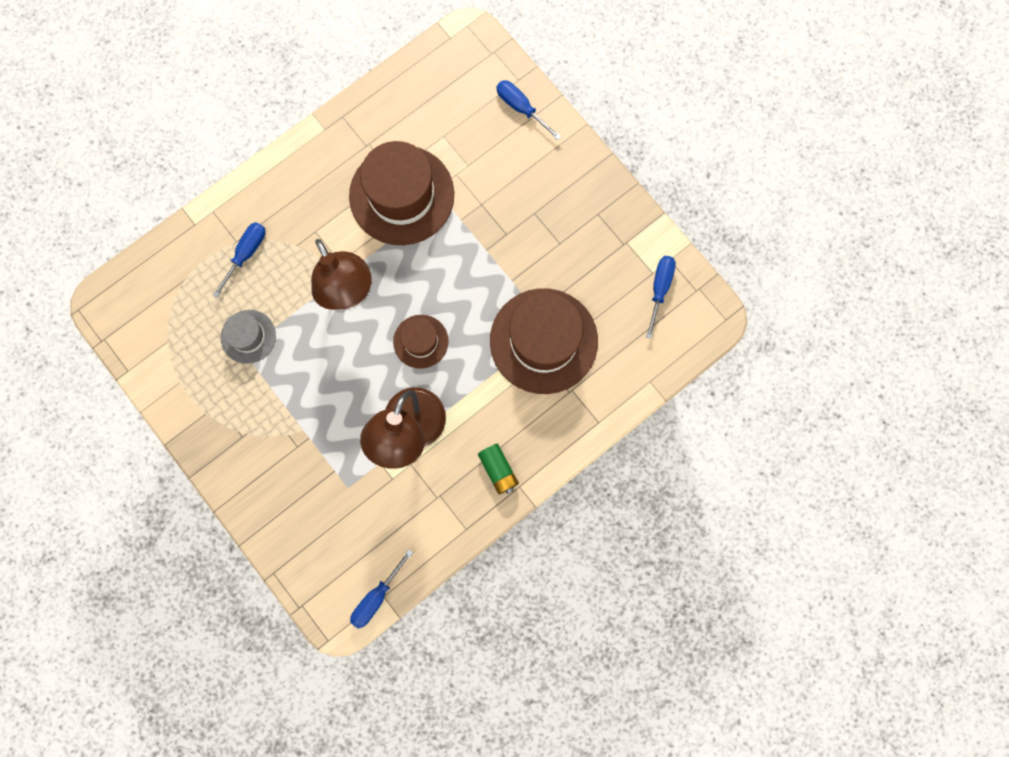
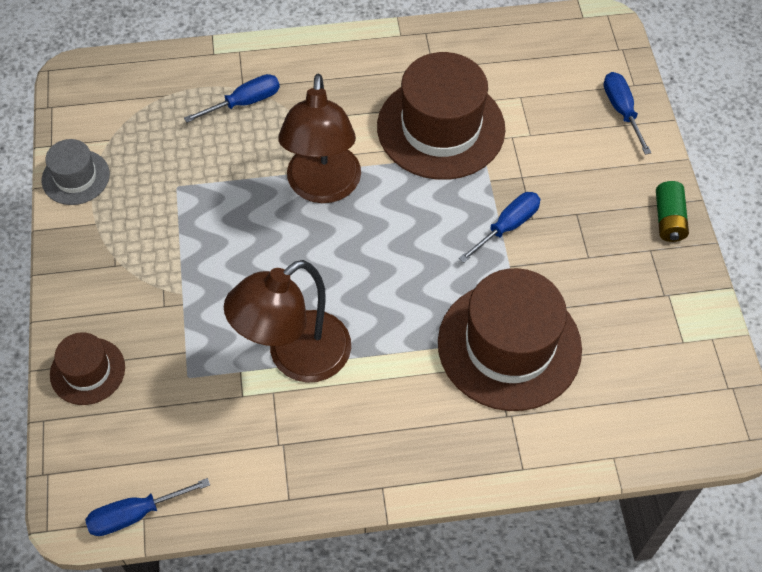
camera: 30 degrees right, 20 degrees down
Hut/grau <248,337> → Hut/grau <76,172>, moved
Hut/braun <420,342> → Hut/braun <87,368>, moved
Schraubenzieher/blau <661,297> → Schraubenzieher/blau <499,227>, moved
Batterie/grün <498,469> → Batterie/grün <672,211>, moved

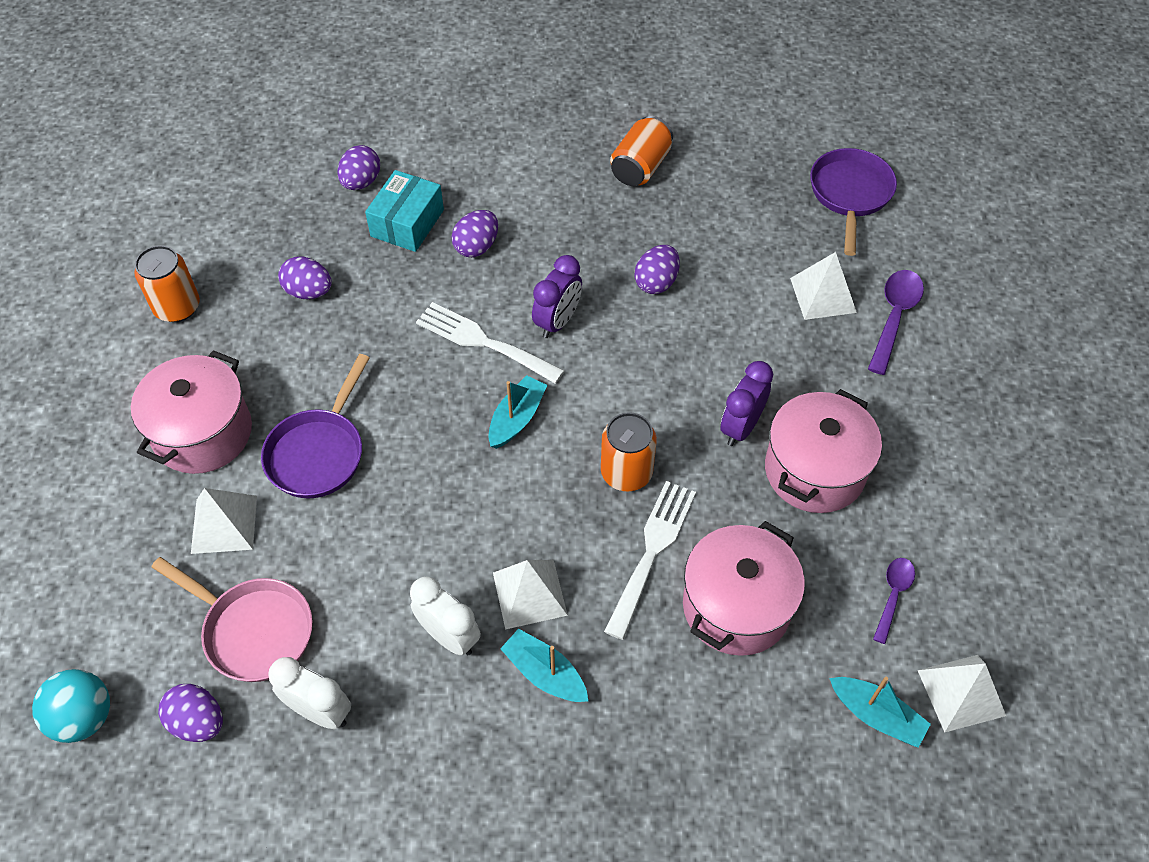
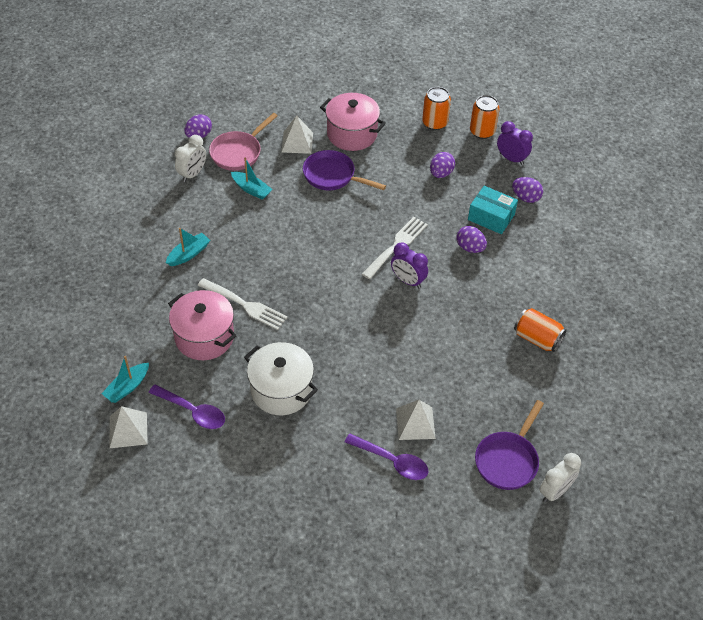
camera: 95 degrees right, 5 degrees down
Löffel/lila <894,601> → Löffel/lila <187,406>, x1.59
Boot/türkis <517,412> → Boot/türkis <252,178>, moved
Kochtopf/rosa <823,451> → Kochtopf/weiß <281,378>
Dose/orange <629,451> → Dose/orange <485,117>, moved
Pfanne/lila <853,202> → Pfanne/lila <509,445>, 105 degrees clockwise
Wecker/lila <746,403> → Wecker/lila <515,143>, moved
Wecker/weiß <445,615> → Wecker/weiß <560,477>, moved
Ball/türkis <71,706> → -
Pyramide/weiß <530,594> → -
Ei/lila <657,269> → -

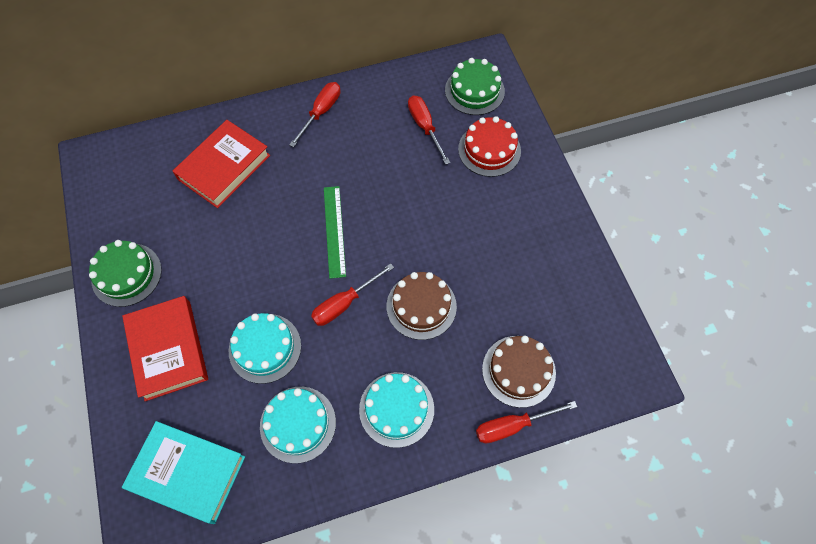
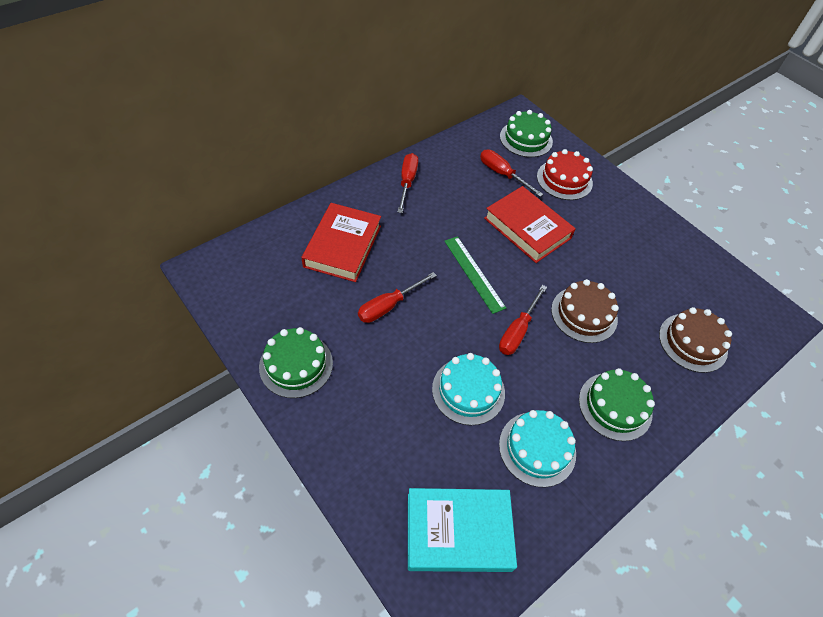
camera: 25 degrees left, 10 degrees down
Schraubenzieher/rot <526,422> → Schraubenzieher/rot <397,297>, moved
Buch/rot <165,348> → Buch/rot <530,224>, moved
Kuchen/türkis <396,410> → Kuchen/grün <617,404>

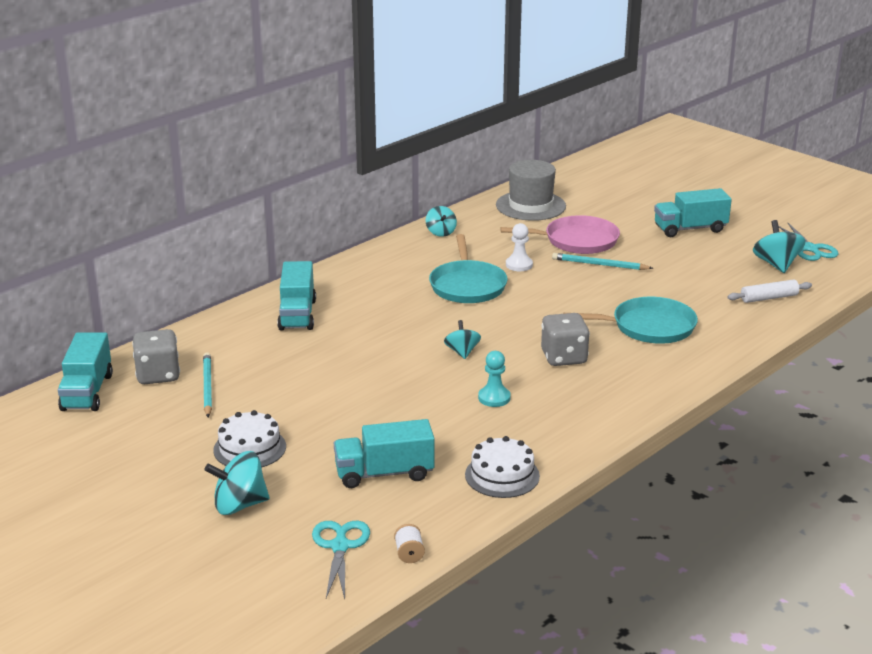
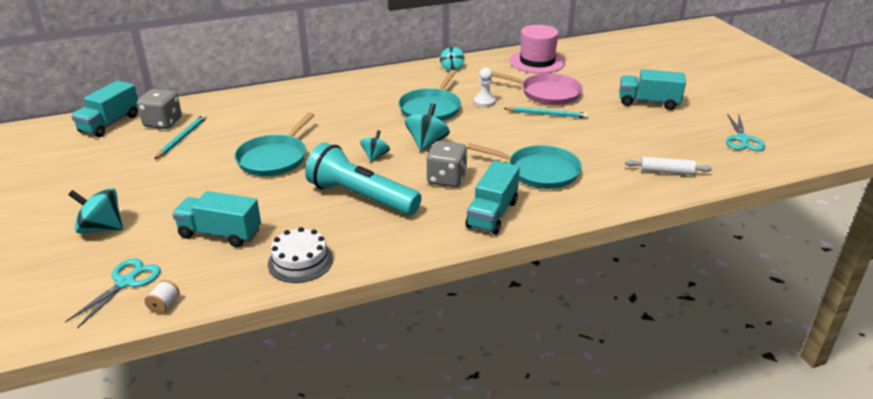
camera: 25 degrees right, 5 degrees up
- → Pfanne/türkis <274,144>
Bauer/türkis <494,379> → Taschenlampe/türkis <363,178>
Kreisel/türkis <779,246> → Kreisel/türkis <427,127>, moved
Lastwagen/türkis <296,296> → Lastwagen/türkis <492,198>, moved
Bleistift/türkis <602,261> → Bleistift/türkis <546,112>, 150 degrees clockwise
Hut/grau <531,190> → Hut/rosa <537,49>
Kuchen/weiß <249,438> → -

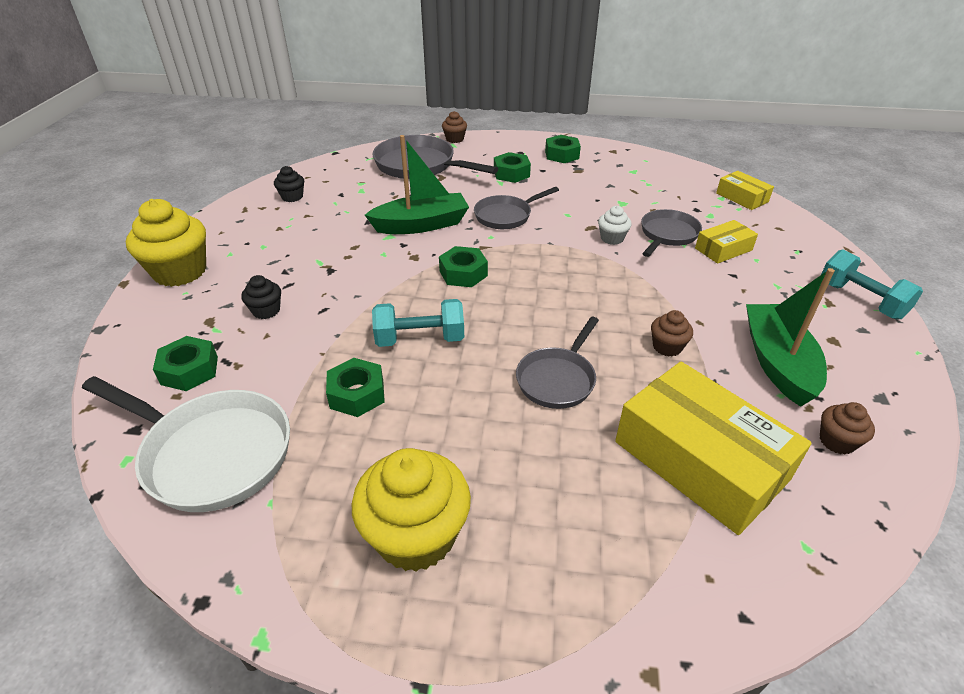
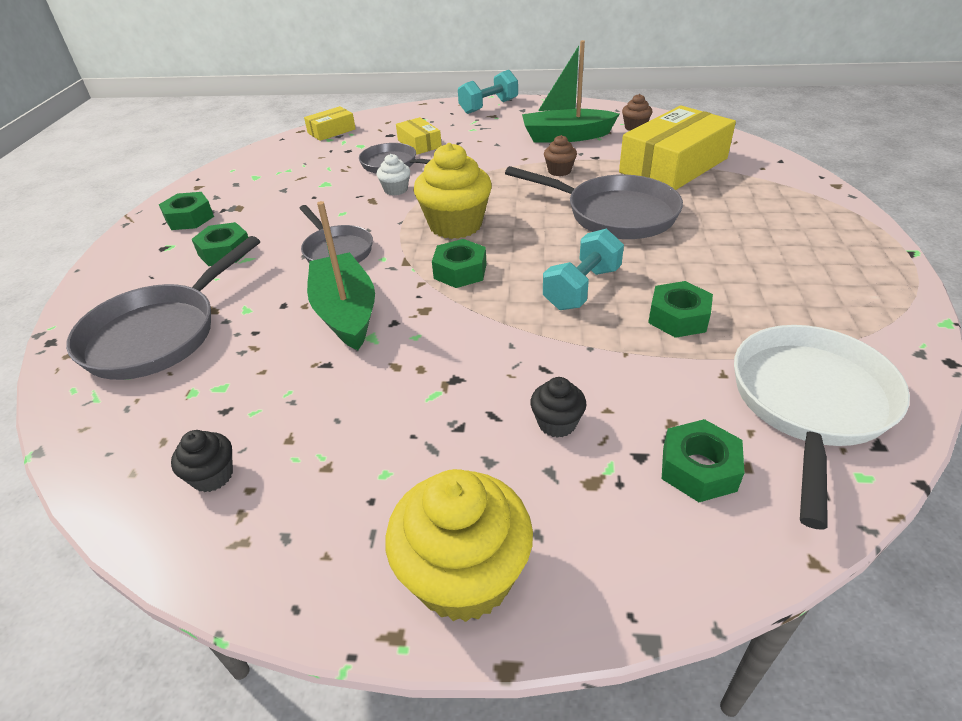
camera: 90 degrees left, 0 degrees up
Muffin/gelb <411,510> → Muffin/gelb <453,191>, moved
Pfanne/grau <557,363> → Pfanne/grau <594,202>, x1.61
Hantel/türkis <418,323> → Hantel/türkis <583,269>, 45 degrees clockwise
Muffin/braun <454,127> → -

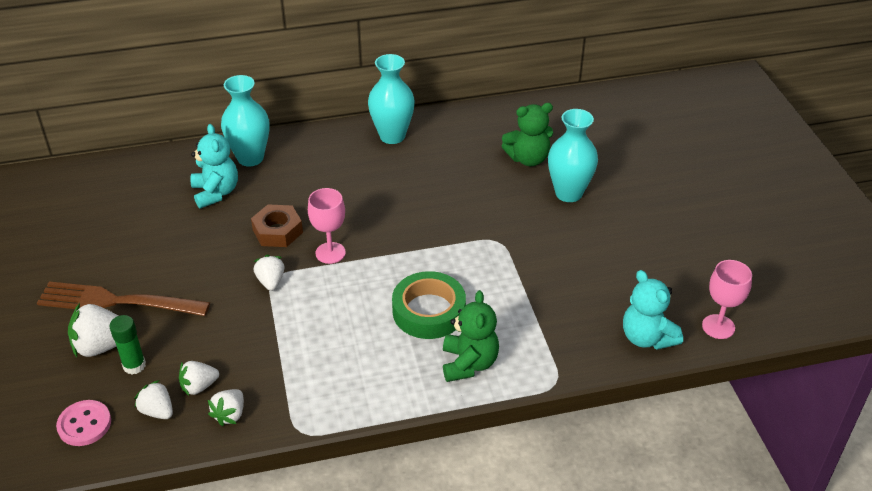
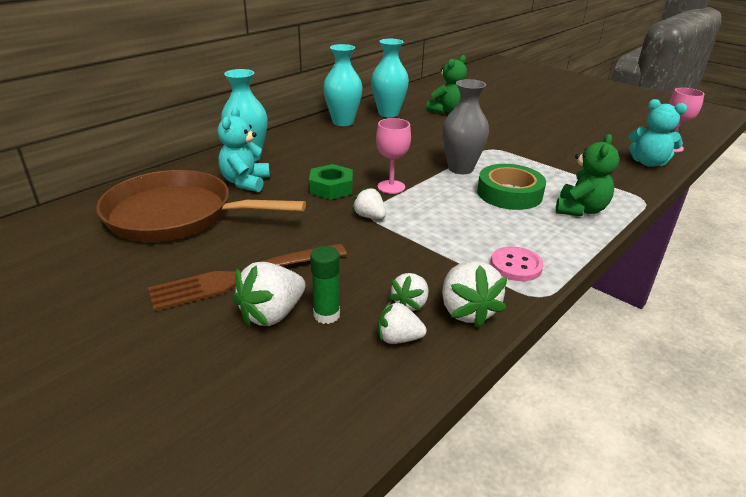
camera: 35 degrees left, 10 degrees down
- → Pfanne/braun <201,206>
Teddybär/türkis <214,166> → Teddybär/türkis <244,150>, 120 degrees counterclockwise
Sechskantmutter/braun <277,225> → Sechskantmutter/grün <331,182>
Vase/türkis <573,155> → Vase/türkis <390,78>, moved
- → Vase/grau <465,126>
Erdbeere/weiß <226,407> → Erdbeere/weiß <474,294>, x1.60
Knopf/rosa <83,423> → Knopf/rosa <517,263>, moved
Teddybär/grün <471,336> → Teddybär/grün <587,175>, 60 degrees clockwise

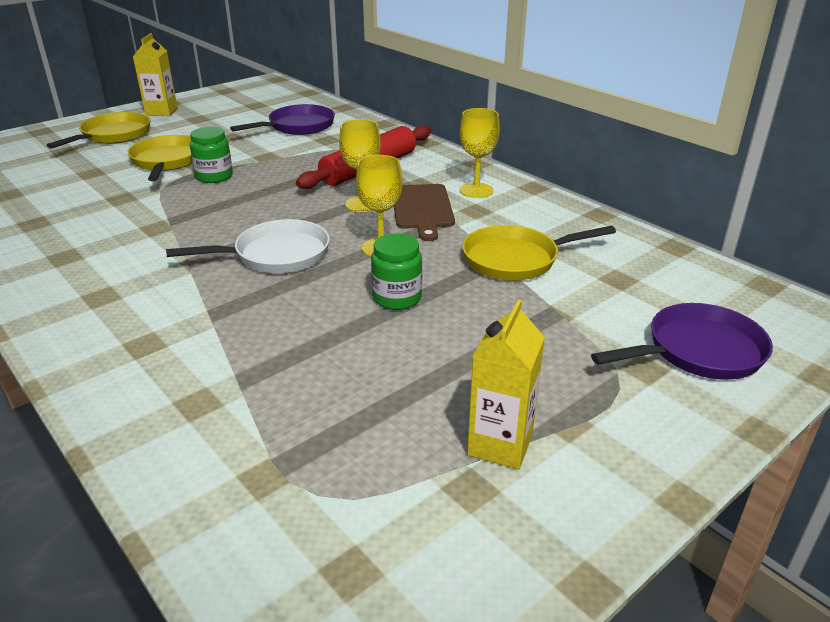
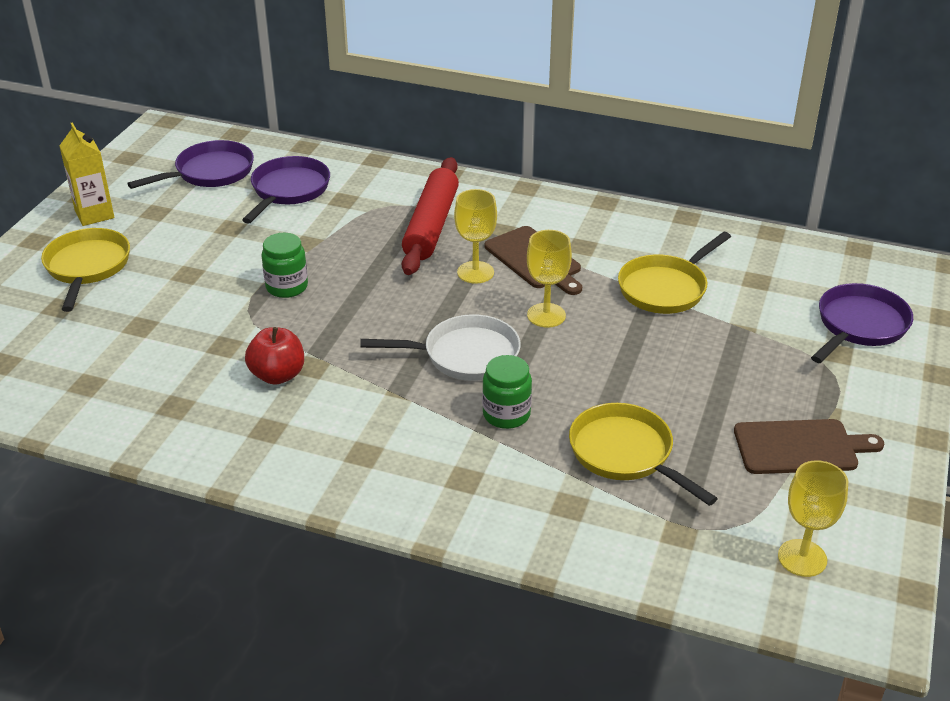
camera: 30 degrees left, 5 degrees up
- → Pfanne/lila <190,164>
- → Apfel/rot <274,356>
Pfanne/weiß <248,246> → Pfanne/weiß <440,347>, 45 degrees clockwise
Einmachglas/grün <396,272> → Einmachglas/grün <507,392>, moved
Pfanne/gelb <159,158> → Pfanne/gelb <643,454>, moved
Getränkekarton/gelb <506,384> → Schneidebrett/braun <809,446>
Kelch/gelb <480,153> → Kelch/gelb <813,518>, moved

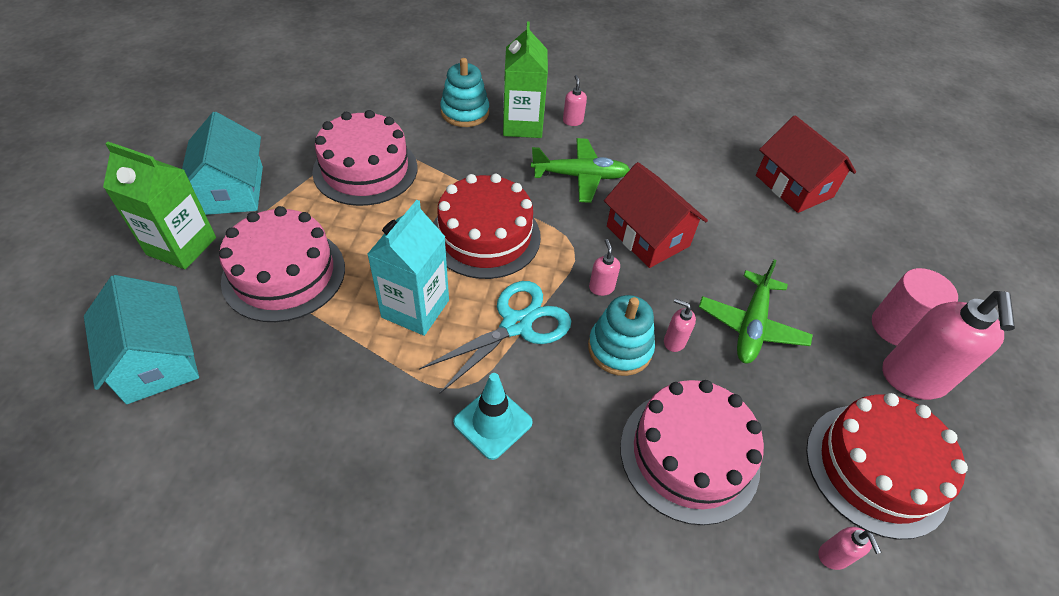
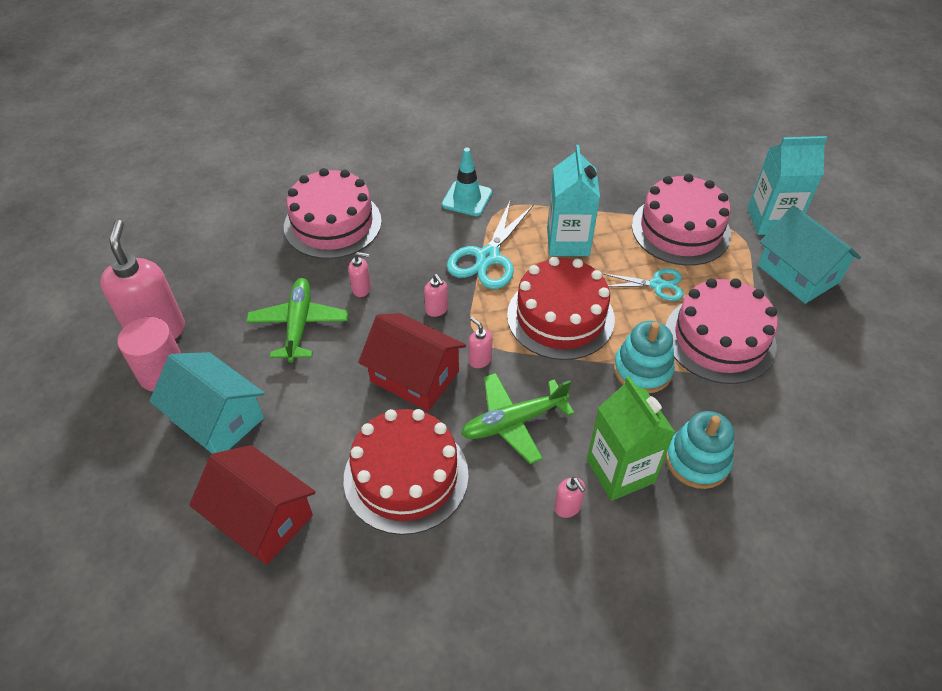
camera: 160 degrees right, 0 degrees up
Haus/türkis <141,339> → Haus/türkis <207,403>, moved
Kuchen/rot <887,466> → Kuchen/rot <406,472>, moved
Seifenspender/rosa <850,548> → Seifenspender/rosa <481,342>, moved
- → Schere/türkis <643,284>
Stapelspielzeug/türkis <621,335> → Stapelspielzeug/türkis <644,357>, moved
Getränkekarton/grün <159,205> → Getränkekarton/türkis <787,185>

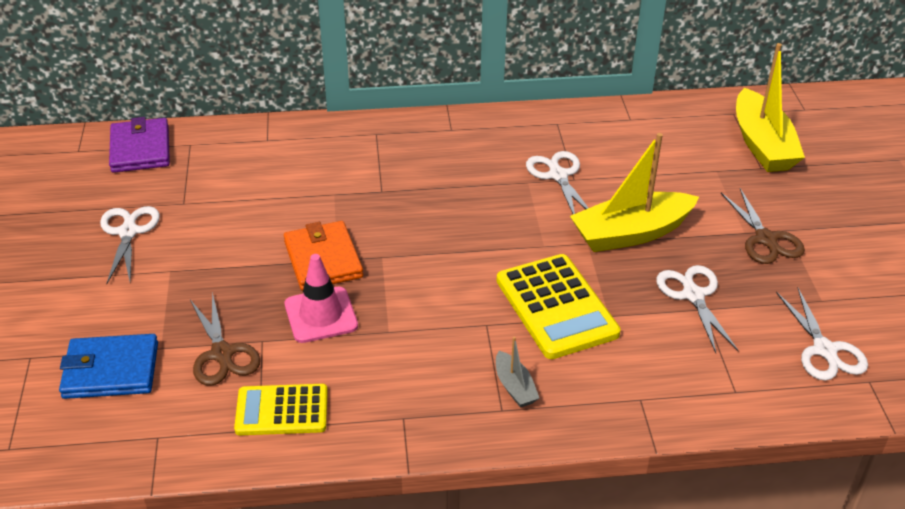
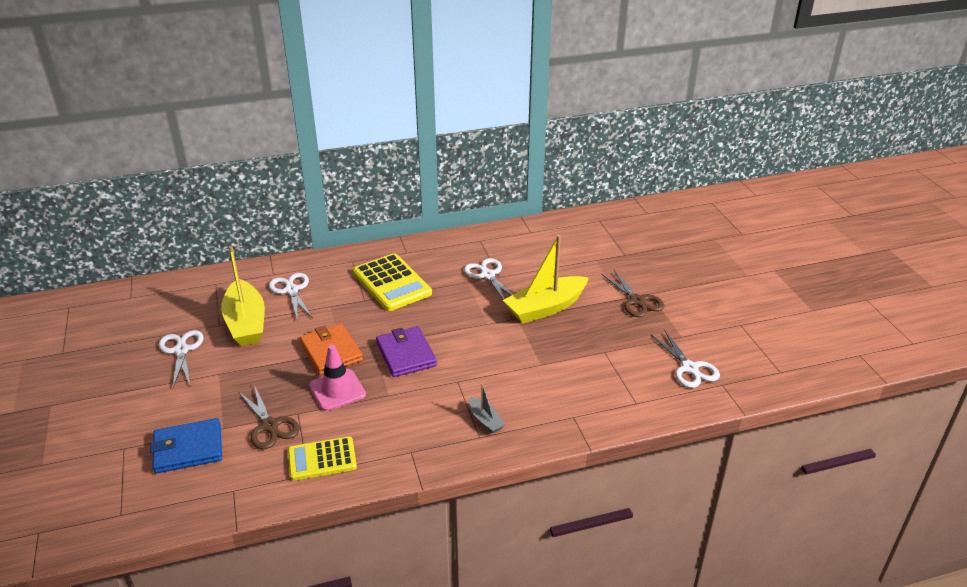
camera: 10 degrees left, 5 degrees down
Boot/gelb <770,107> → Boot/gelb <243,296>, moved
Schere/weiß <697,309> → Schere/weiß <290,296>, moved
Taschenrechner/gelb <559,306> → Taschenrechner/gelb <392,282>, moved
Geldbörse/lila <139,145> → Geldbörse/lila <406,351>, moved

